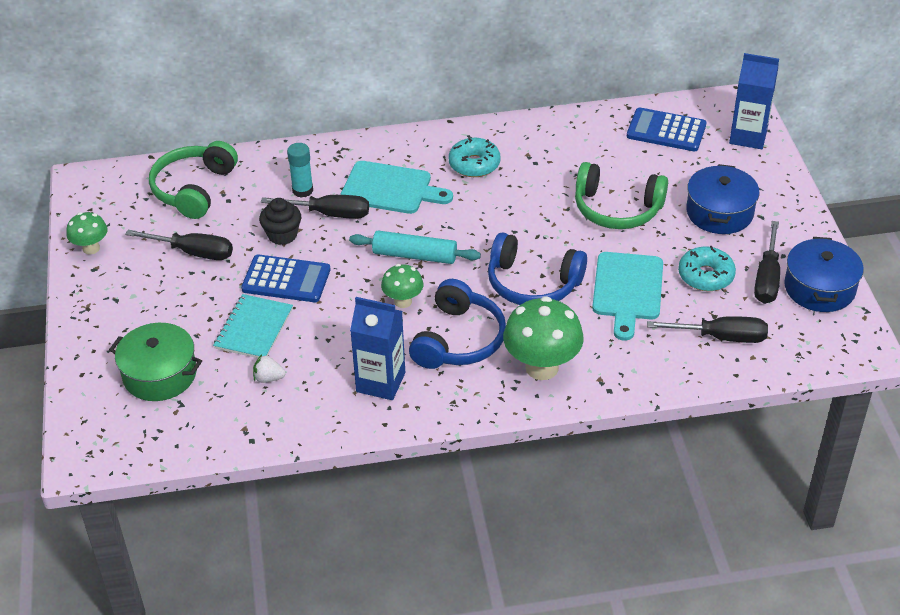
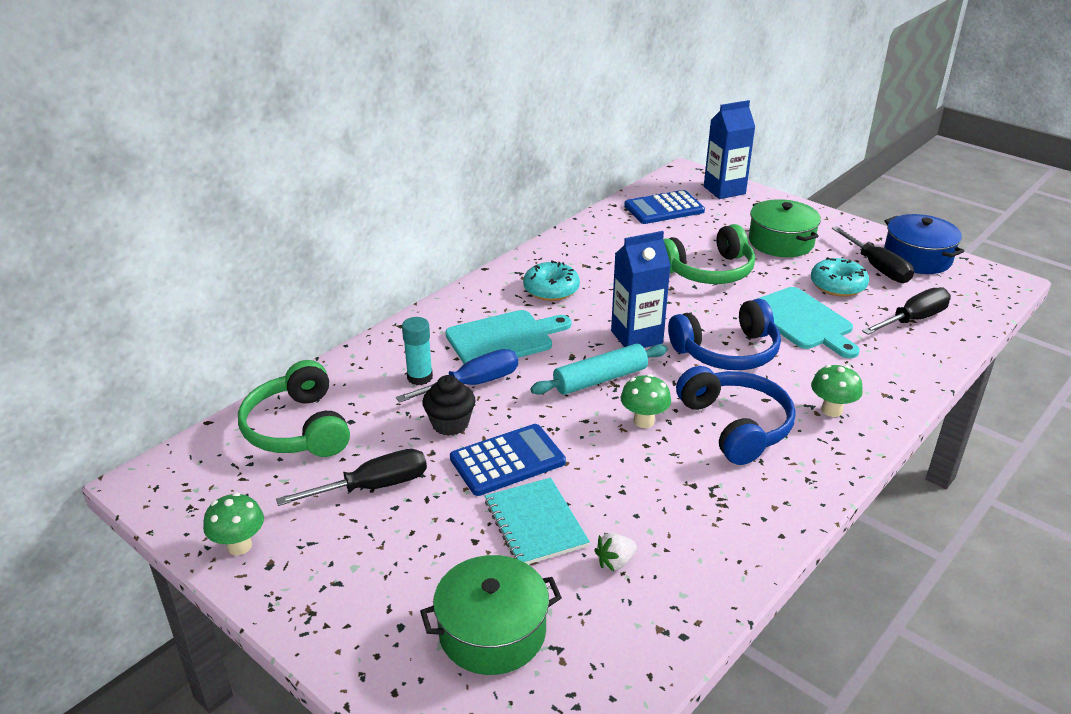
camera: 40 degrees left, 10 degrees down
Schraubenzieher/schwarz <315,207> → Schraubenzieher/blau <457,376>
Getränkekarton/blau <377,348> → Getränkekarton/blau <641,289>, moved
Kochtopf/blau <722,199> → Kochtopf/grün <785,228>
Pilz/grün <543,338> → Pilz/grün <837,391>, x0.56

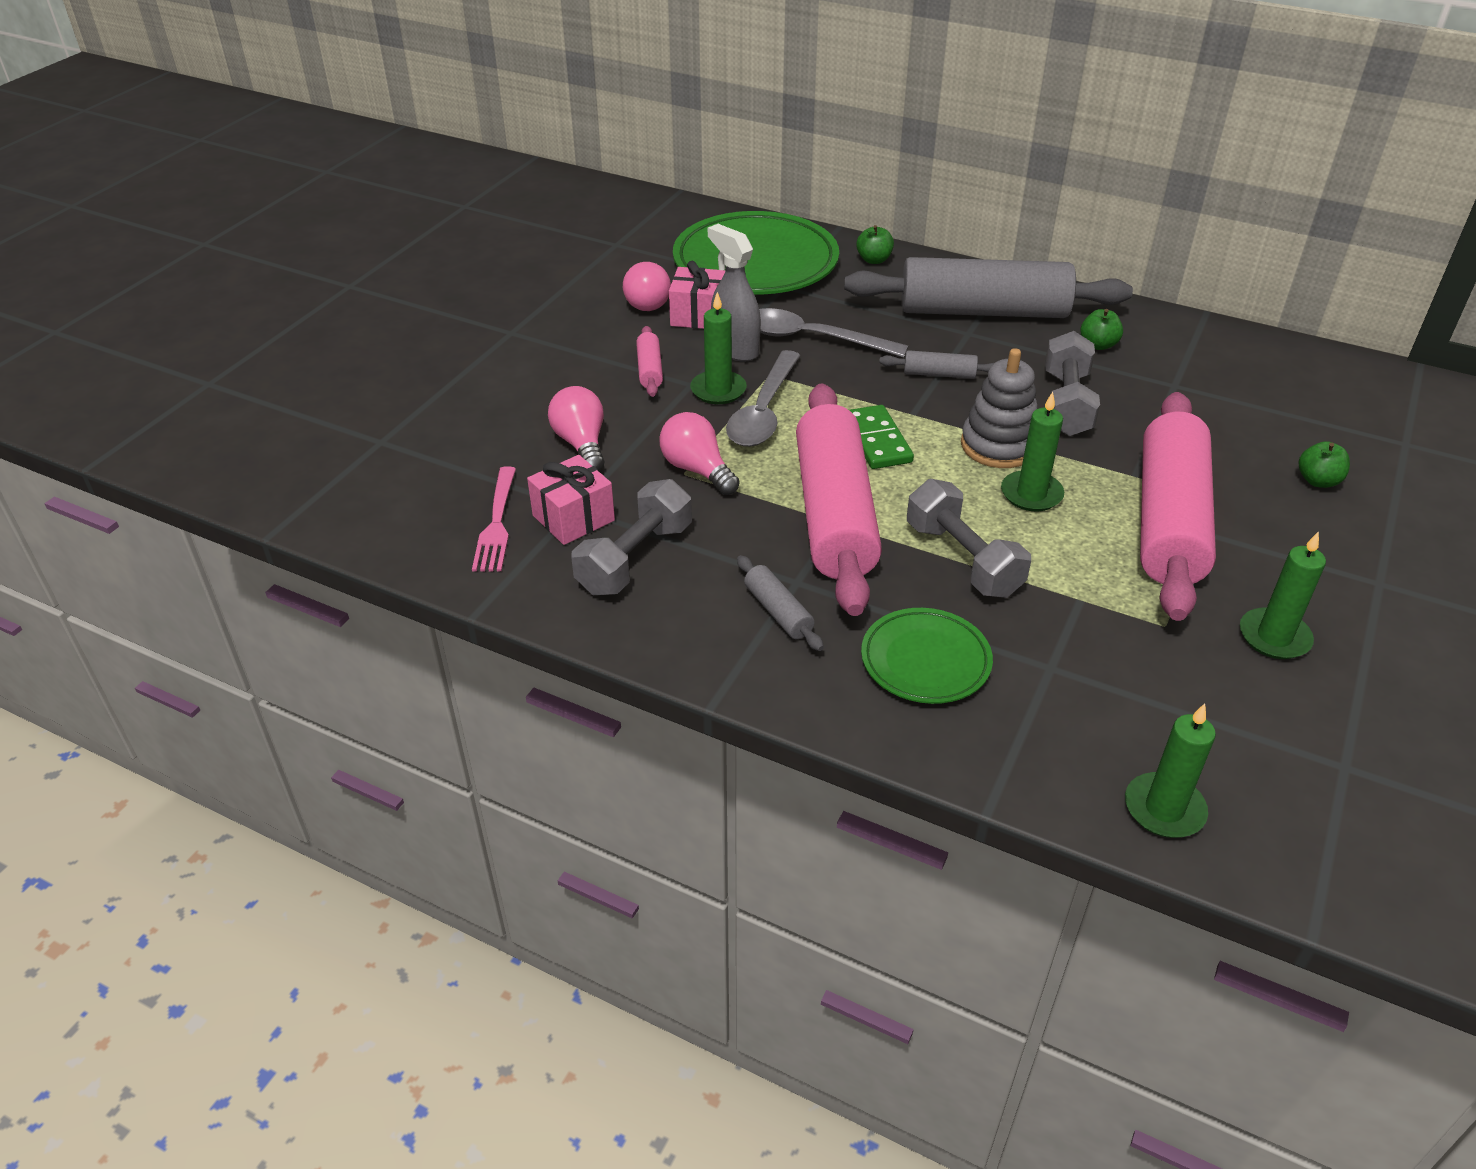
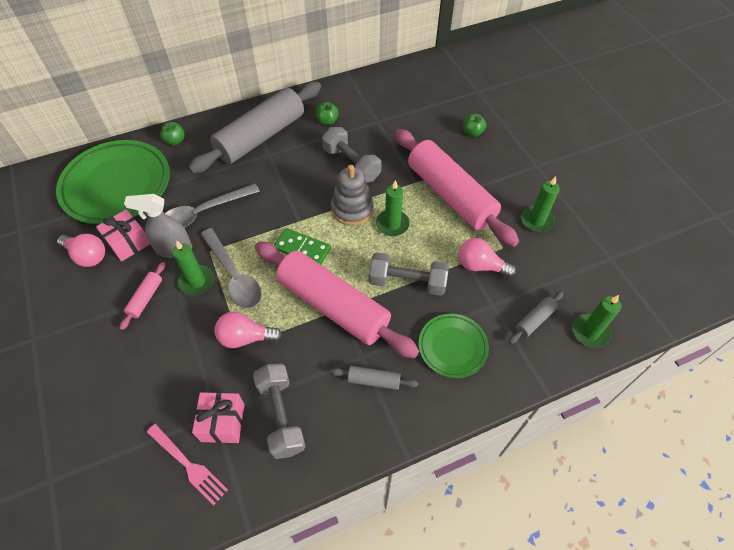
camera: 50 degrees left, 15 degrees up
Nudelholz/rosa <649,361> → Nudelholz/rosa <143,296>, 75 degrees clockwise
Glühbirne/rosa <576,428> → Glühbirne/rosa <487,257>, moved
Nudelholz/grau <936,364> → Nudelholz/grau <536,317>, moved

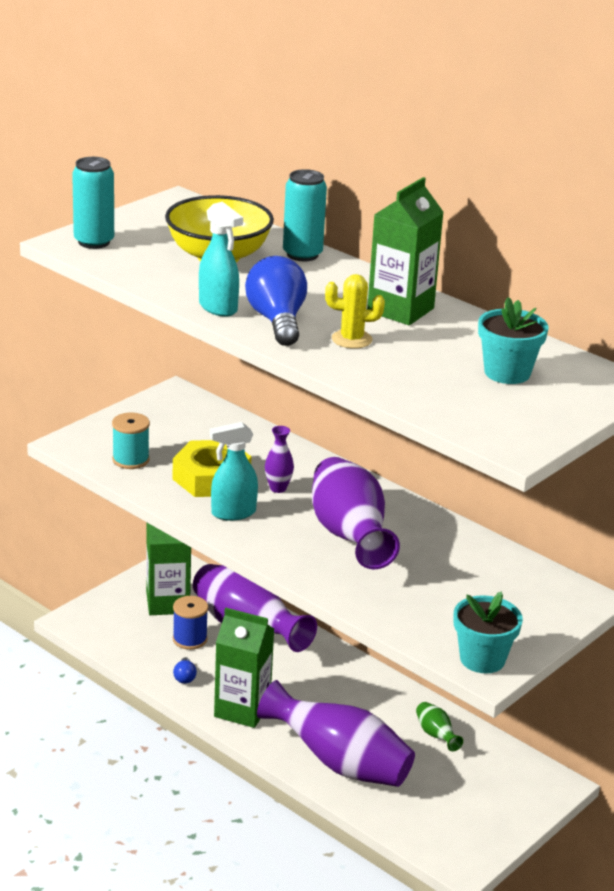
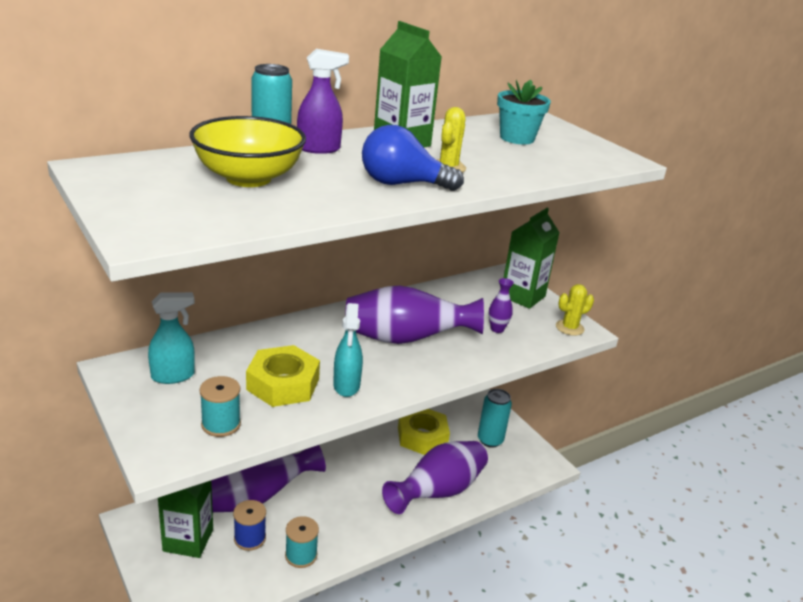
camera: 75 degrees left, 0 degrees up
Sprühflasche/türkis <221,259> → Sprühflasche/türkis <171,338>, moved
Glühbirne/blau <185,670> → Garnrolle/türkis <302,542>
- → Sprühflasche/lila <323,101>
Vase/grün <439,726> → Sechskantmutter/gelb <424,432>
Dose/türkis <93,203> → Dose/türkis <495,418>, moved
Vase/lila <279,459> → Vase/lila <501,305>, moved
Getränkekarton/grün <244,668> → Getränkekarton/grün <532,258>, moved
Blumentopf/türkis <488,632> → Kaktus/gelb <575,310>

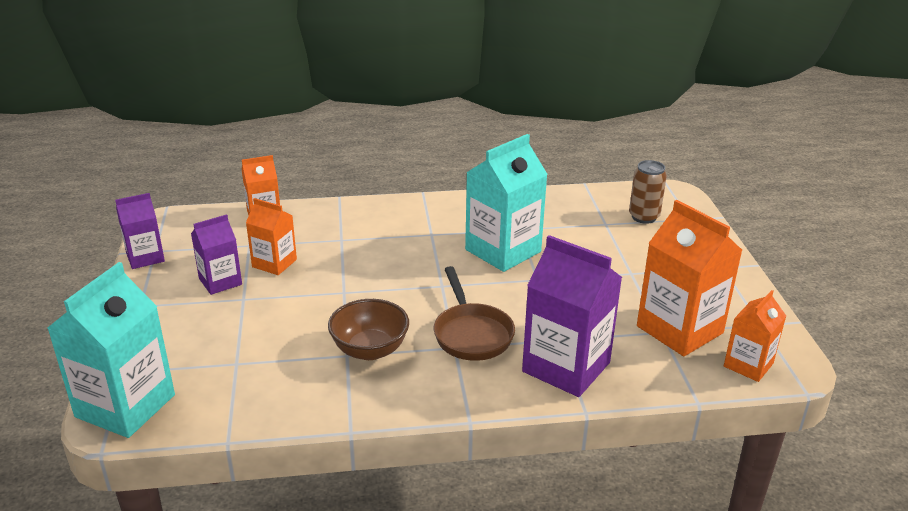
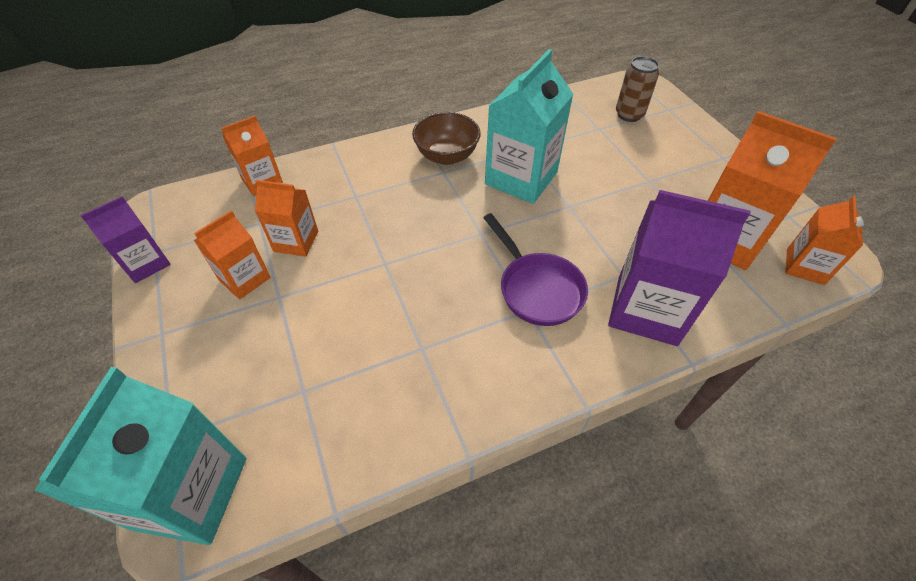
camera: 15 degrees left, 20 degrees up
Getränkekarton/lila <216,254> → Getränkekarton/orange <232,255>
Schüssel/braun <368,329> → Schüssel/braun <446,138>, moved
Pfanne/braun <474,313> → Pfanne/lila <535,269>

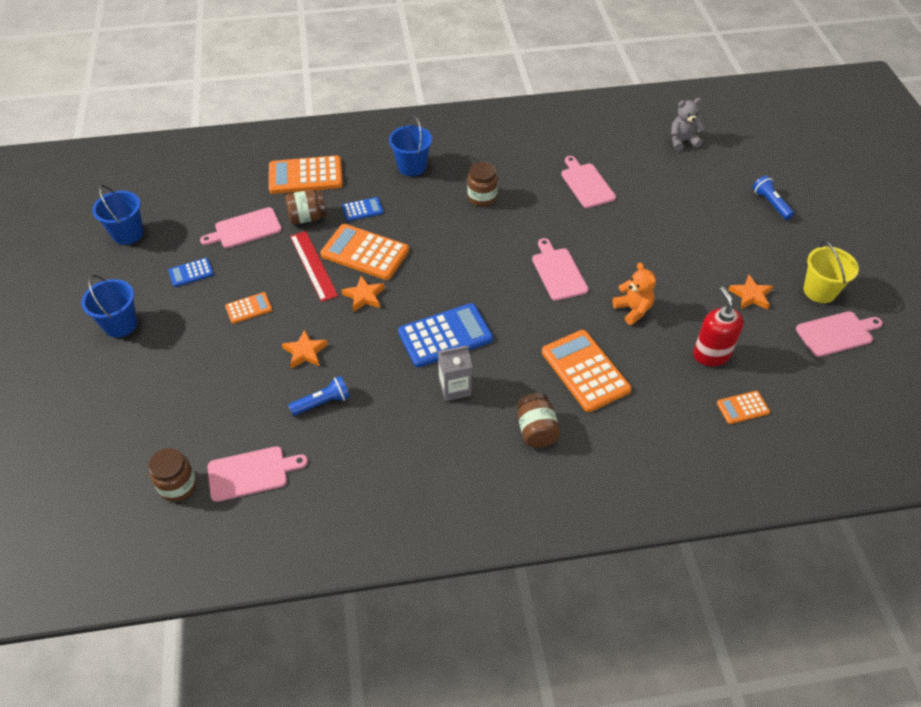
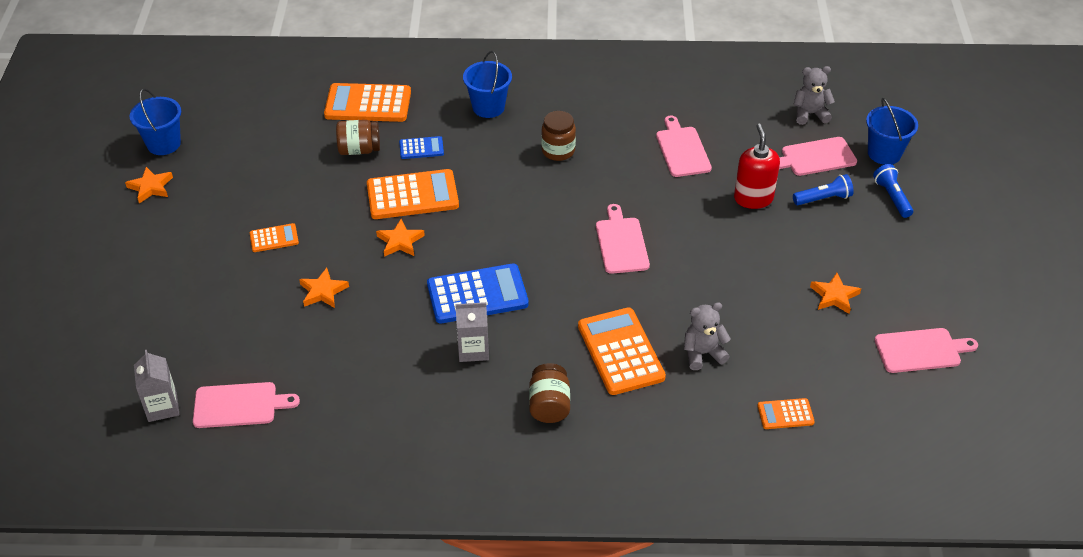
camera: 10 degrees right, 5 degrees down
- → Stern/orange <149,185>
Einmachglas/braun <172,475> → Getränkekarton/grau <157,386>
Taschenrechner/orange <364,252> → Taschenrechner/orange <413,194>, 135 degrees clockwise
- → Teddybär/grau <707,336>
Seifenspender/rot <718,326> → Seifenspender/rot <757,166>, moved
Schneidebrett/rosa <241,227> → Schneidebrett/rosa <818,156>, moved
Taschenlampe/blau <319,396> → Taschenlampe/blau <823,189>, moved
Eimer/blau <109,306> → Eimer/blau <892,131>, moved
Taschenrechner/blau <191,272> → -
Lineal/rot <314,266> → -
Teddybär/orange <634,293> → -
Eimer/gelb <831,271> → -

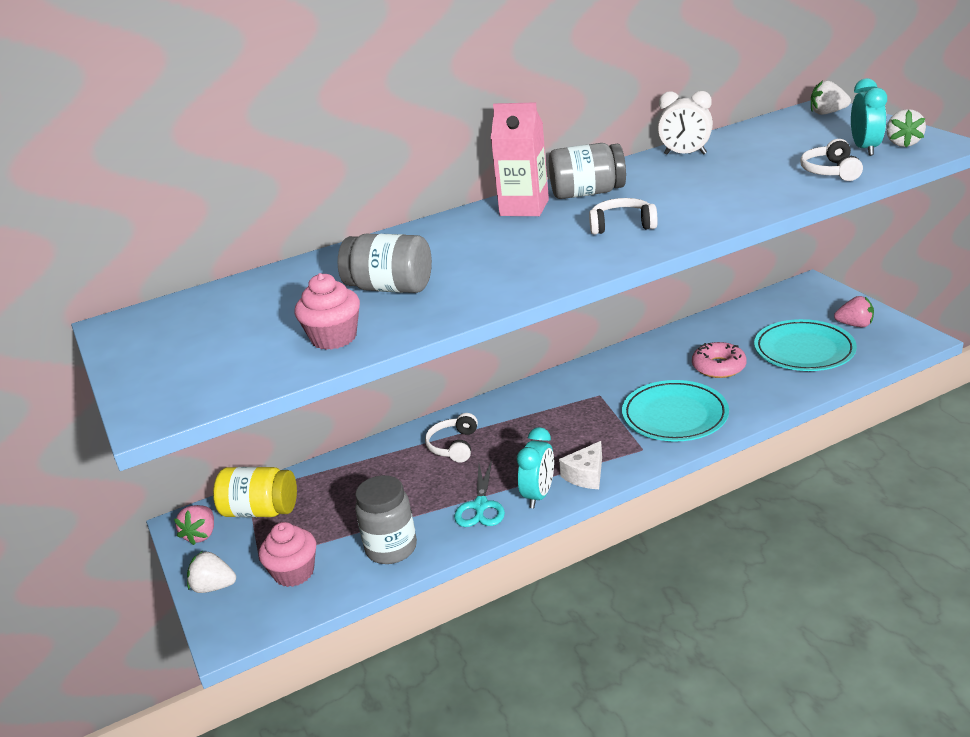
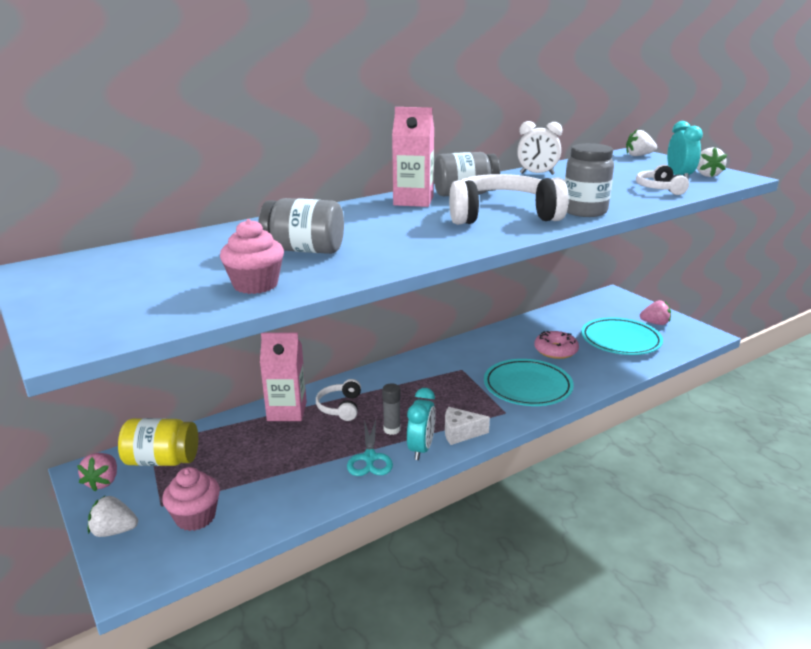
camera: 10 degrees left, 5 degrees down
- → Getränkekarton/rosa <283,376>
- → Klebestift/grau <391,409>
Käse/weiß <580,465> → Käse/weiß <467,426>, 60 degrees clockwise
Kopfhörer/weiß <623,216> → Kopfhörer/weiß <509,199>, x1.96
Einmachglas/grau <386,519> → Einmachglas/grau <589,180>, moved

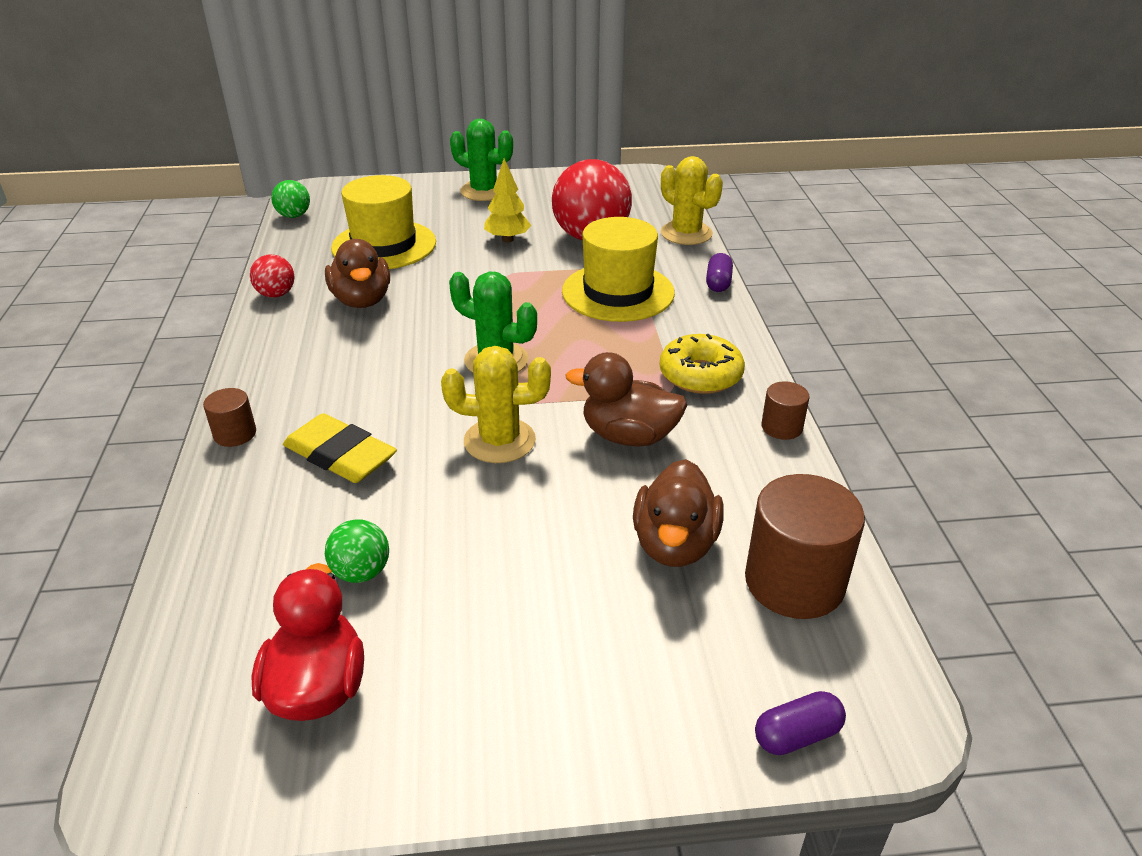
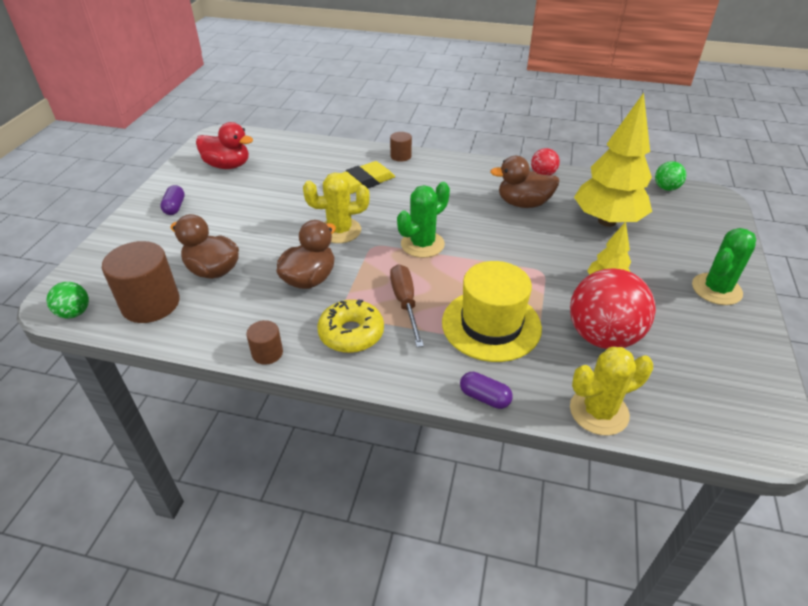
camera: 110 degrees right, 5 degrees up
Ball/grün <357,551> → Ball/grün <68,300>, moved
Kapsel/lila <800,723> → Kapsel/lila <172,200>, moved
Kaktus/gelb <496,404> → Kaktus/gelb <336,208>, 60 degrees clockwise
- → Schraubenzieher/braun <407,305>
Hut/gelb <383,222> → Baum/gelb <613,160>

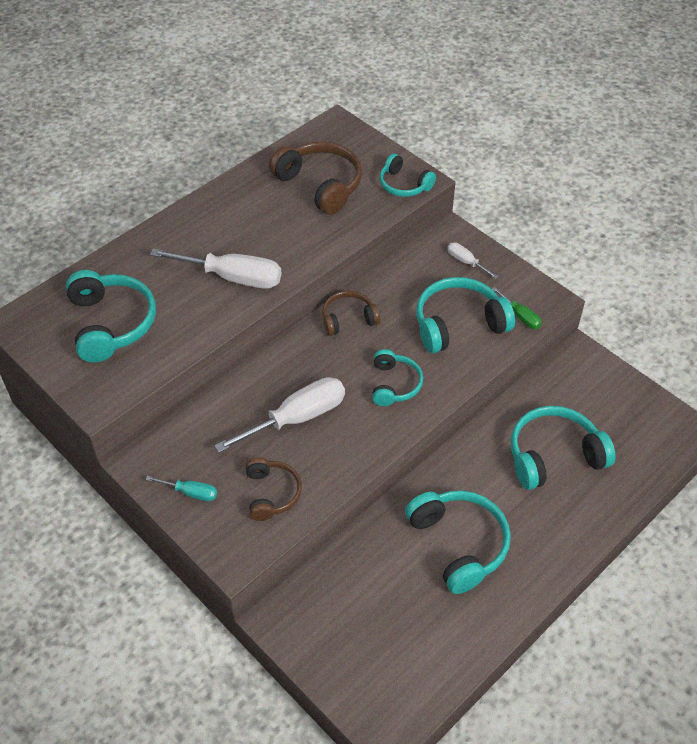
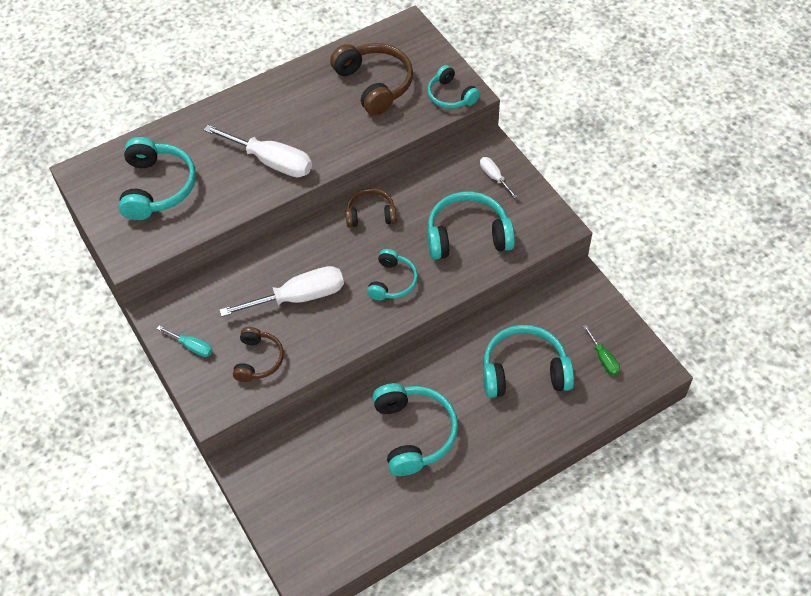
camera: 15 degrees right, 5 degrees up
Schraubenzieher/grün <517,308> → Schraubenzieher/grün <601,350>, moved

